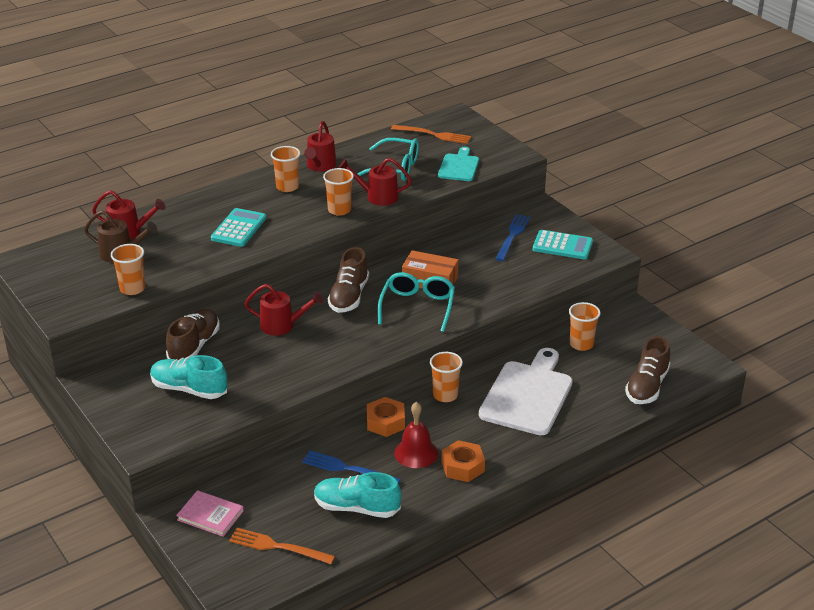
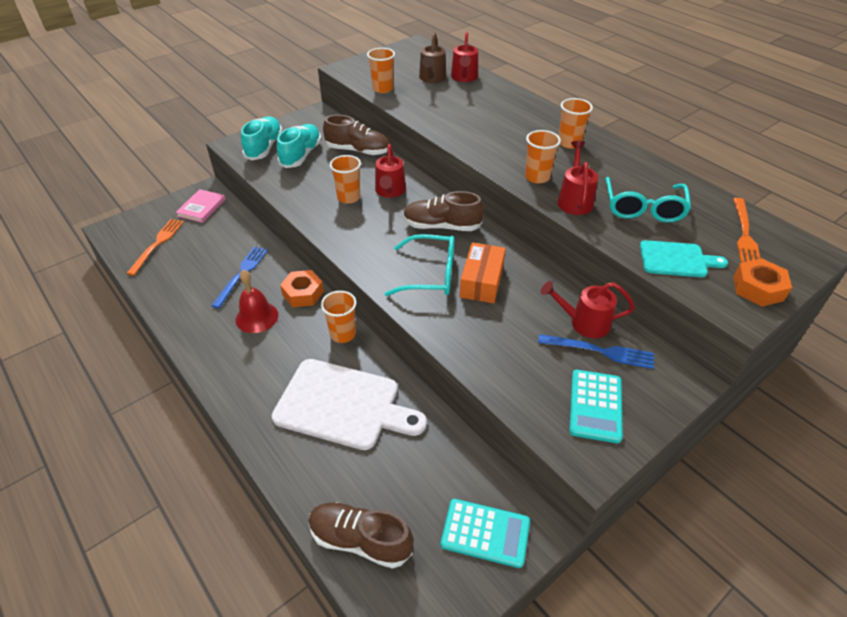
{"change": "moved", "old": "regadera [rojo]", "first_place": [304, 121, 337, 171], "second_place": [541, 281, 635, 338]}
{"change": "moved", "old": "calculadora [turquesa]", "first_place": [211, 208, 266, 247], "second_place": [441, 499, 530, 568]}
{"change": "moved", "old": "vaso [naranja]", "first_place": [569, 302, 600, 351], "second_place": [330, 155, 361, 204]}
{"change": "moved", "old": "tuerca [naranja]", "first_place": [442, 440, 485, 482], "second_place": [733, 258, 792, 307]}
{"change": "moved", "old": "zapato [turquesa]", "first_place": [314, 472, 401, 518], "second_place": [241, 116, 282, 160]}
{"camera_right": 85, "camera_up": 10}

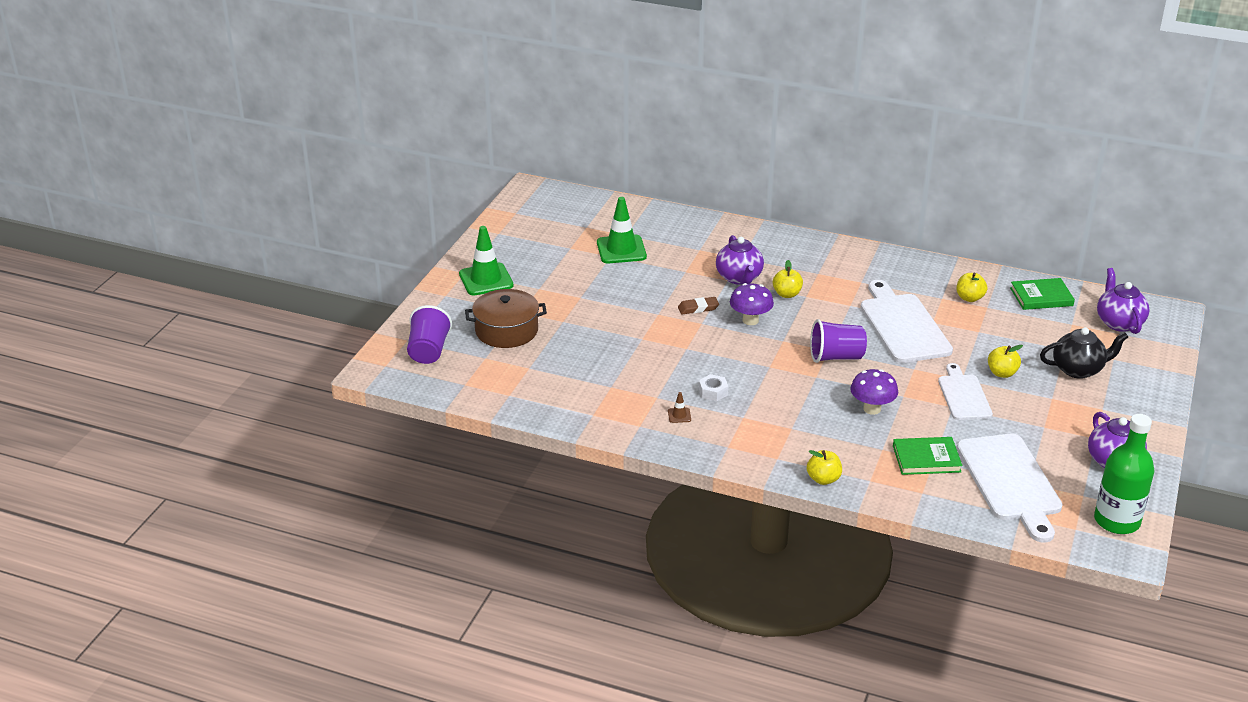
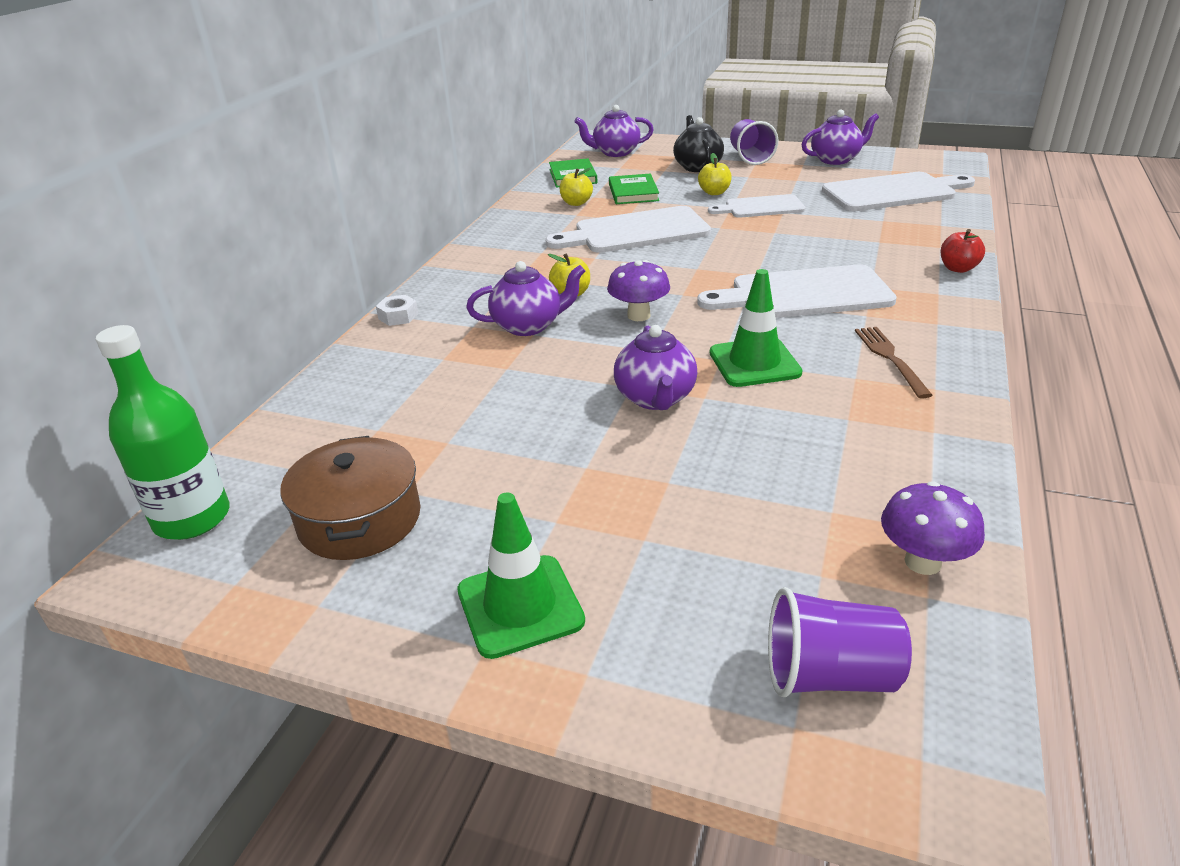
{"change": "moved", "old": "cono de tráfico [verde]", "first_place": [597, 197, 647, 263], "second_place": [710, 269, 803, 387]}
{"change": "moved", "old": "olla [marrón]", "first_place": [465, 289, 547, 348], "second_place": [280, 436, 420, 560]}
{"change": "removed", "old": "goma de borrar [marrón]", "first_place": [678, 297, 719, 314]}
{"change": "moved", "old": "vaso [morado]", "first_place": [810, 319, 867, 363], "second_place": [730, 119, 778, 165]}
{"change": "moved", "old": "seta [morado]", "first_place": [850, 369, 898, 415], "second_place": [881, 481, 985, 575]}
{"change": "moved", "old": "tuerca [blanco]", "first_place": [699, 374, 728, 401], "second_place": [376, 295, 418, 326]}
{"change": "replaced", "old": "cono de tráfico [marrón]", "new": "tenedor [marrón]", "first_place": [668, 392, 691, 423], "second_place": [855, 327, 933, 399]}
{"change": "moved", "old": "botella [verde]", "first_place": [1094, 414, 1155, 534], "second_place": [96, 325, 230, 540]}
{"change": "moved", "old": "libro [verde]", "first_place": [893, 437, 963, 475], "second_place": [609, 174, 659, 204]}
{"change": "recoloured", "old": "manzana [amarillo]", "new": "manzana [rojo]", "first_place": [807, 450, 842, 485], "second_place": [941, 229, 985, 273]}
{"change": "added", "new": "tabla de cortar [blanco]", "second_place": [697, 265, 897, 318]}
{"change": "added", "new": "tetera [morado]", "second_place": [614, 325, 697, 410]}
{"camera_right": -90, "camera_up": 0}

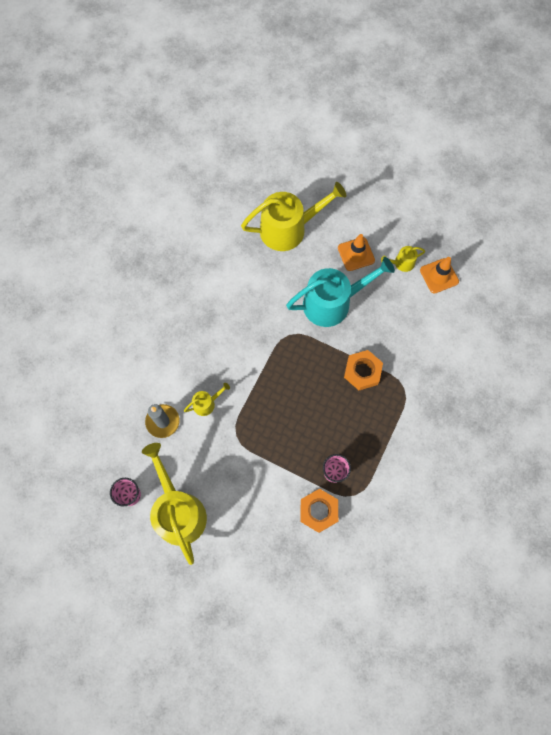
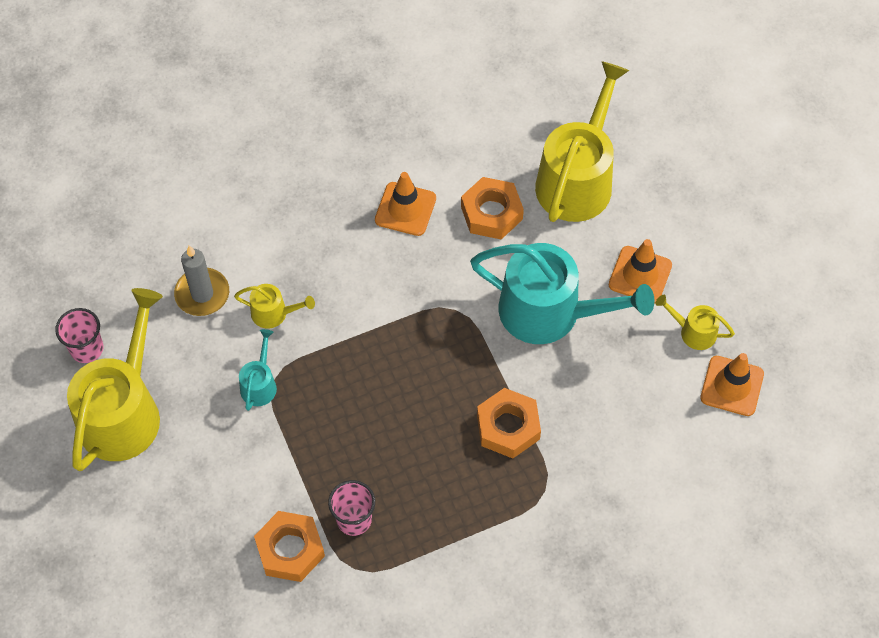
{"change": "turned", "old": "regadera [amarillo]", "first_place": [241, 182, 346, 251], "second_place": [535, 61, 629, 222], "degrees": -90}
{"change": "added", "new": "cono de tráfico [naranja]", "second_place": [375, 172, 436, 236]}
{"change": "added", "new": "tuerca [naranja]", "second_place": [461, 177, 524, 239]}
{"change": "added", "new": "regadera [turquesa]", "second_place": [239, 329, 277, 411]}
{"camera_right": 40, "camera_up": -10}

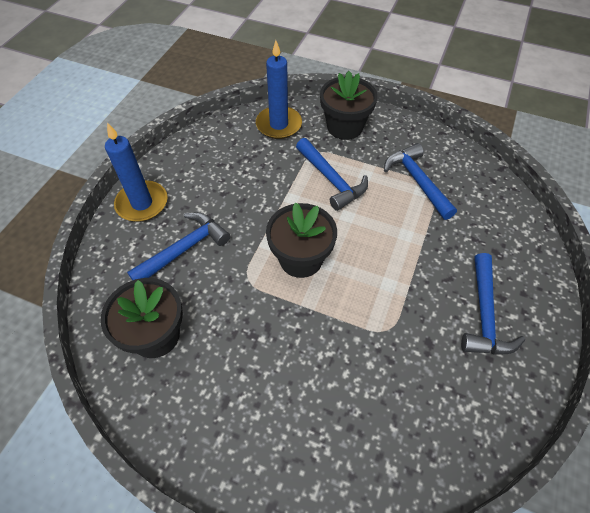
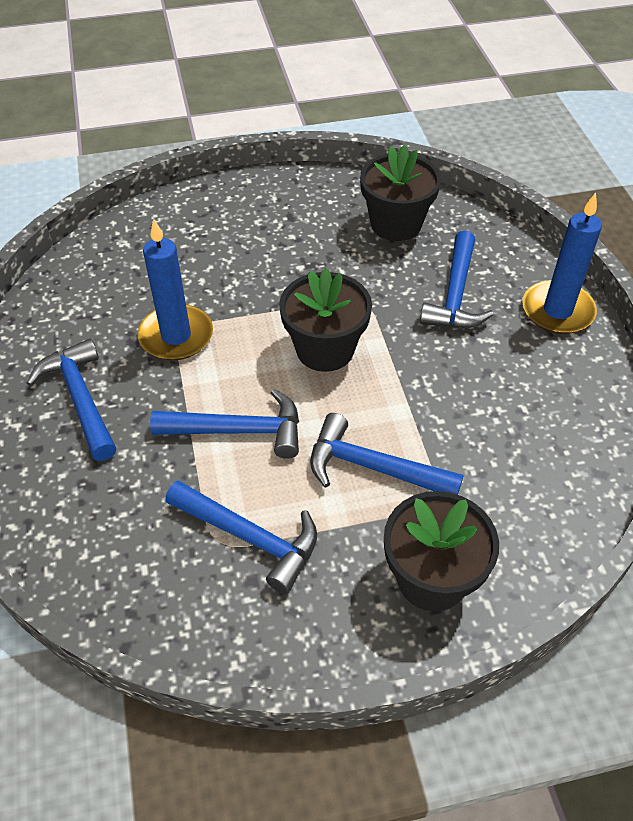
{"change": "moved", "old": "vela [azul]", "first_place": [256, 40, 302, 139], "second_place": [137, 219, 213, 360]}
{"change": "added", "new": "martillo [azul]", "second_place": [150, 389, 299, 459]}
{"camera_right": 145, "camera_up": -5}

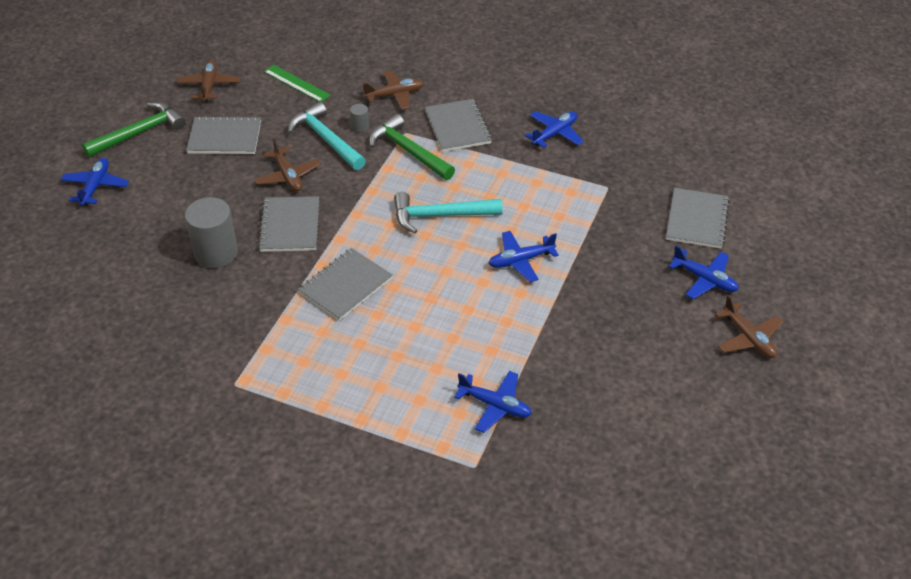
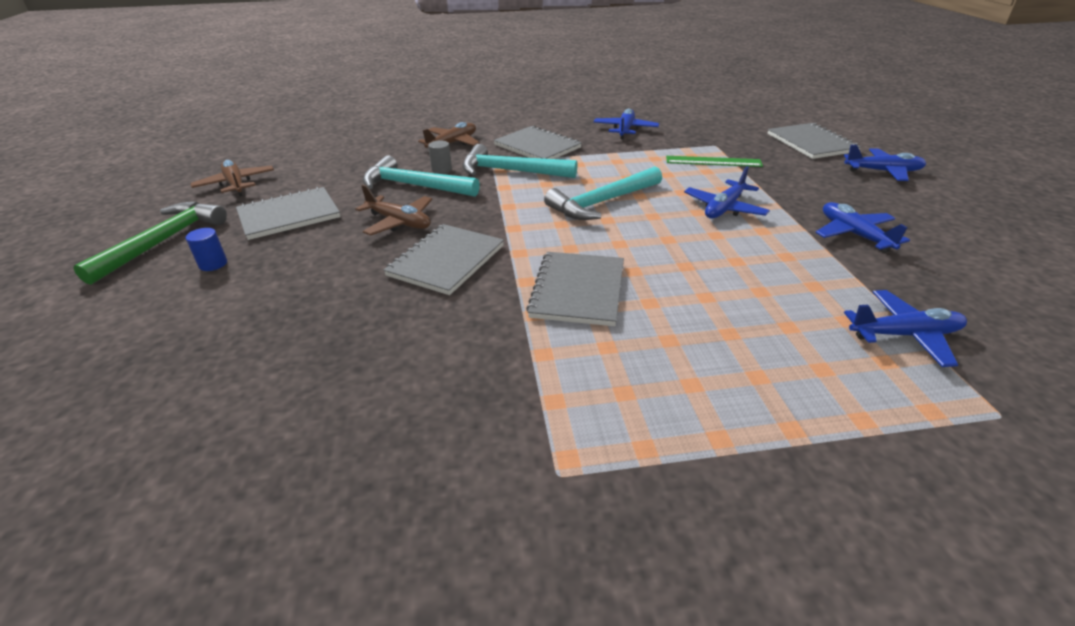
{"change": "moved", "old": "regla [verde]", "first_place": [264, 65, 331, 102], "second_place": [666, 156, 763, 167]}
{"change": "recoloured", "old": "martillo [verde]", "new": "martillo [turquesa]", "first_place": [369, 114, 455, 180], "second_place": [462, 144, 578, 178]}
{"change": "moved", "old": "avión [azul]", "first_place": [61, 158, 129, 206], "second_place": [815, 202, 910, 253]}
{"change": "turned", "old": "cuaderno [gris]", "first_place": [258, 196, 319, 252], "second_place": [383, 224, 504, 295], "degrees": 60}
{"change": "removed", "old": "cilindro [gris]", "first_place": [185, 197, 238, 268]}
{"change": "removed", "old": "avión [marrón]", "first_place": [715, 295, 784, 358]}
{"change": "added", "new": "cilindro [azul]", "second_place": [186, 228, 227, 271]}
{"camera_right": -30, "camera_up": -10}

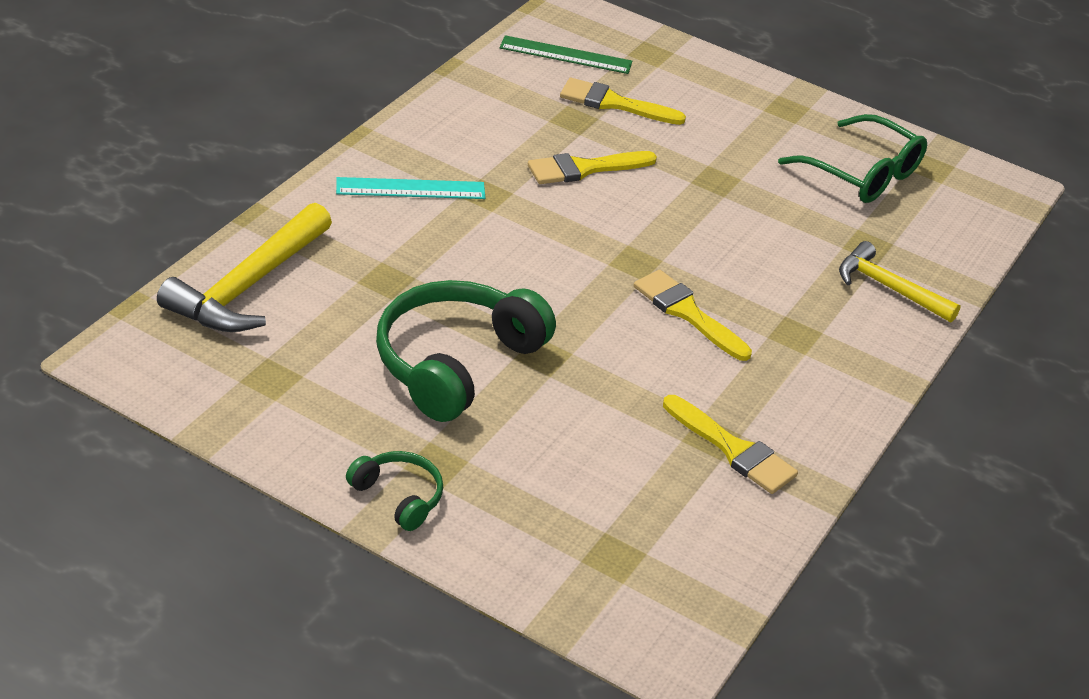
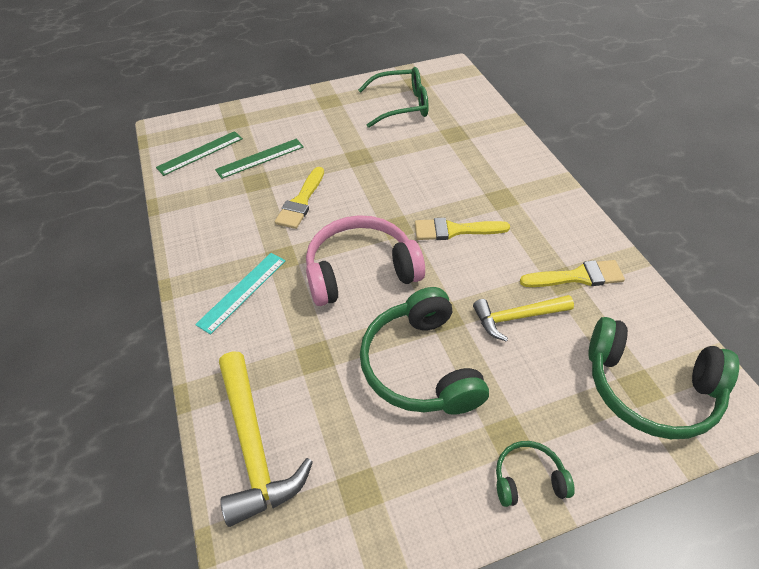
{"change": "replaced", "old": "pincel [amarillo]", "new": "regla [verde]", "first_place": [560, 78, 686, 125], "second_place": [215, 139, 304, 179]}
{"change": "moved", "old": "martillo [amarillo]", "first_place": [839, 241, 961, 323], "second_place": [473, 295, 574, 342]}
{"change": "added", "new": "auriculares [rosa]", "second_place": [306, 215, 425, 306]}
{"change": "added", "new": "auriculares [verde]", "second_place": [588, 317, 739, 439]}
{"camera_right": -45, "camera_up": 10}

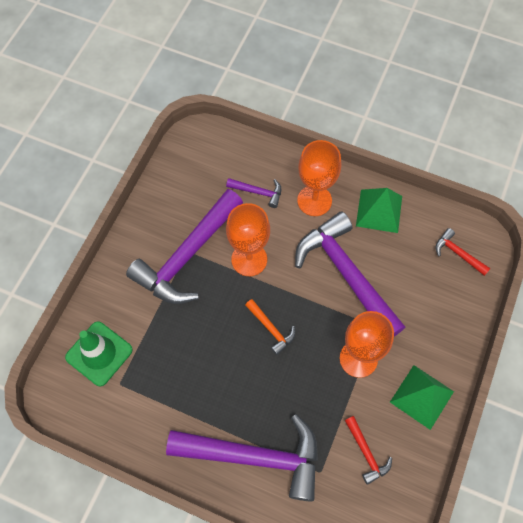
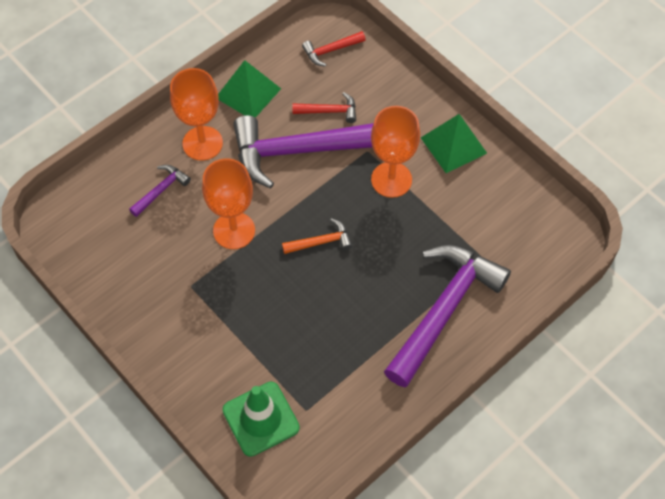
{"change": "removed", "old": "martillo [morado]", "first_place": [126, 189, 243, 304]}
{"change": "moved", "old": "martillo [rojo]", "first_place": [345, 416, 392, 485], "second_place": [292, 92, 356, 123]}
{"camera_right": -65, "camera_up": -5}

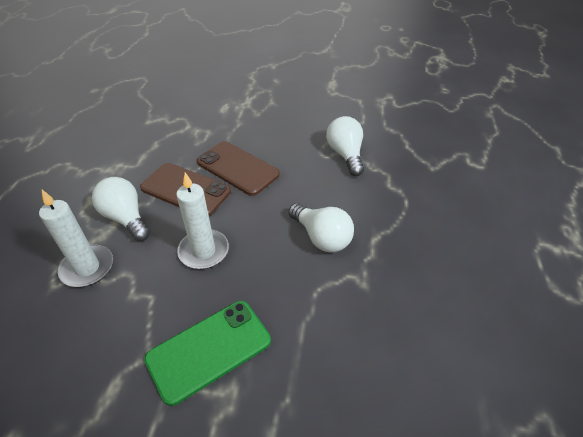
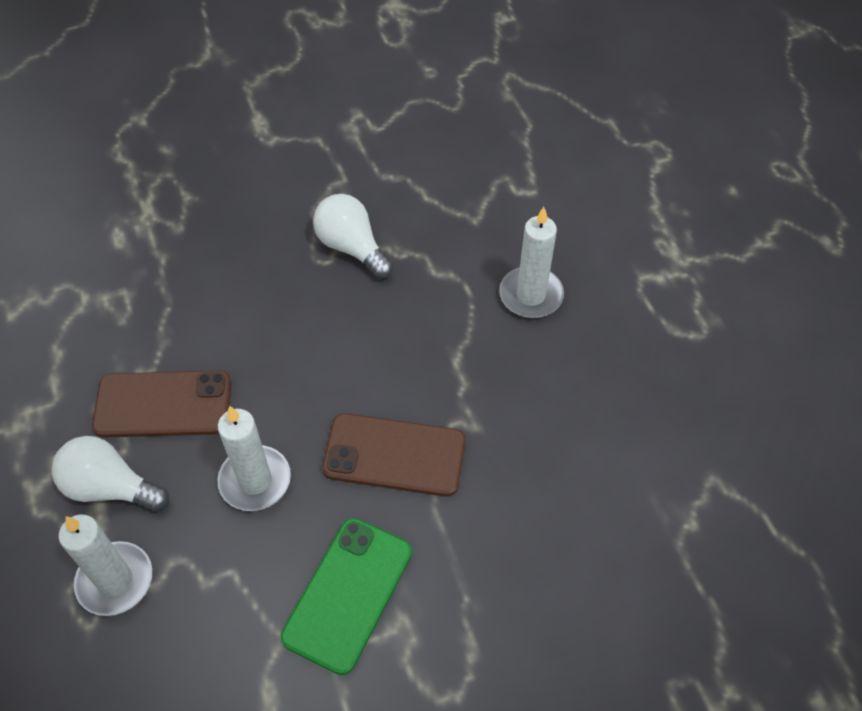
{"change": "moved", "old": "móvil [marrón]", "first_place": [197, 141, 280, 196], "second_place": [322, 413, 466, 497]}
{"change": "removed", "old": "bombilla [blanco]", "first_place": [288, 203, 354, 252]}
{"change": "added", "new": "vela [blanco]", "second_place": [499, 207, 564, 318]}
{"camera_right": -30, "camera_up": 10}

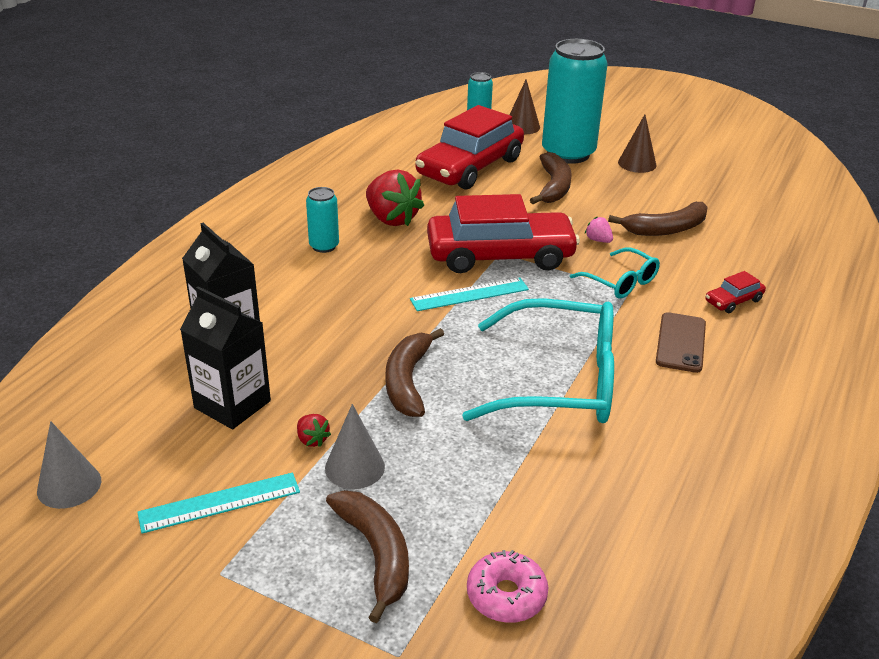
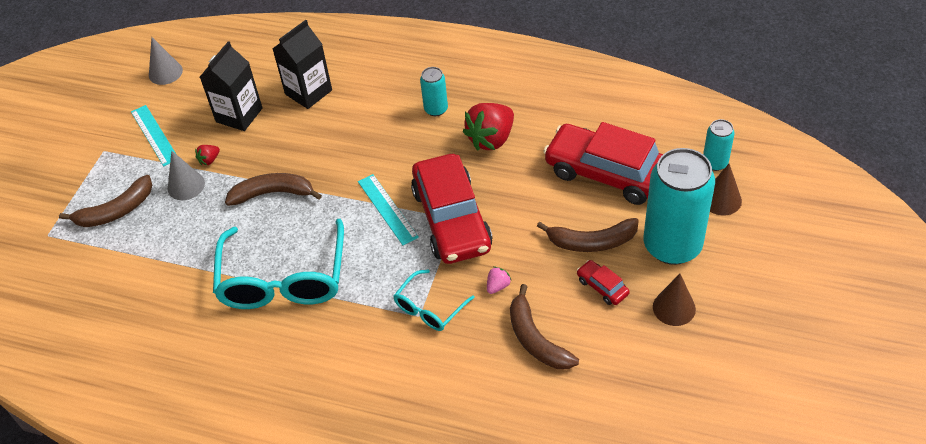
{"change": "moved", "old": "coche [rojo]", "first_place": [705, 271, 766, 313], "second_place": [577, 260, 630, 305]}
{"change": "removed", "old": "móvil [marrón]", "first_place": [656, 312, 706, 373]}
{"change": "removed", "old": "rosquilla [rosa]", "first_place": [467, 550, 548, 623]}
{"camera_right": 85, "camera_up": 15}

